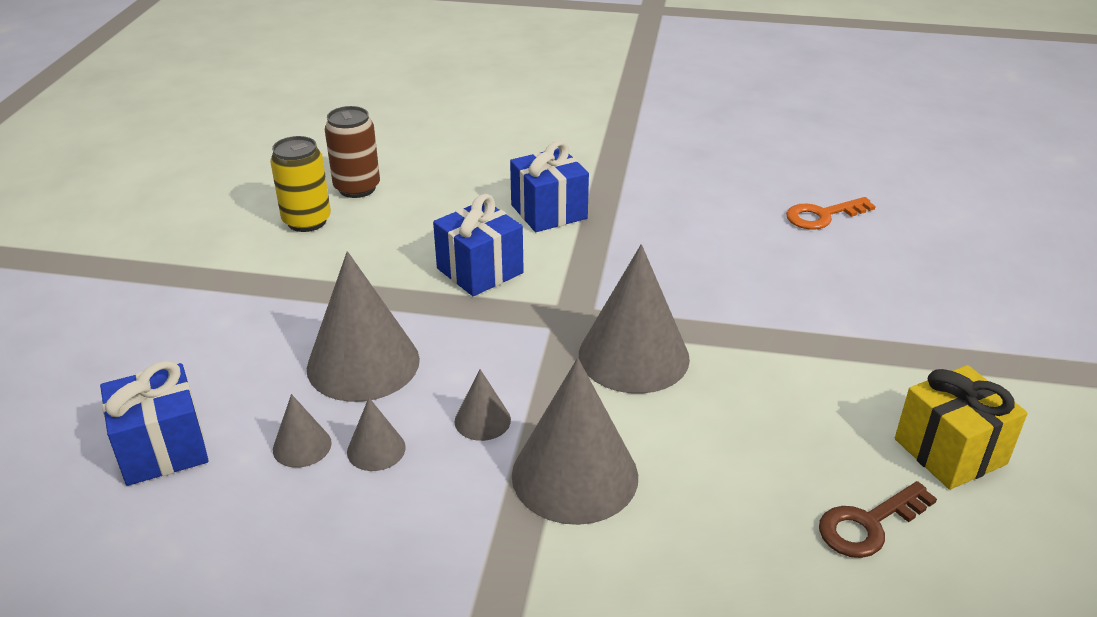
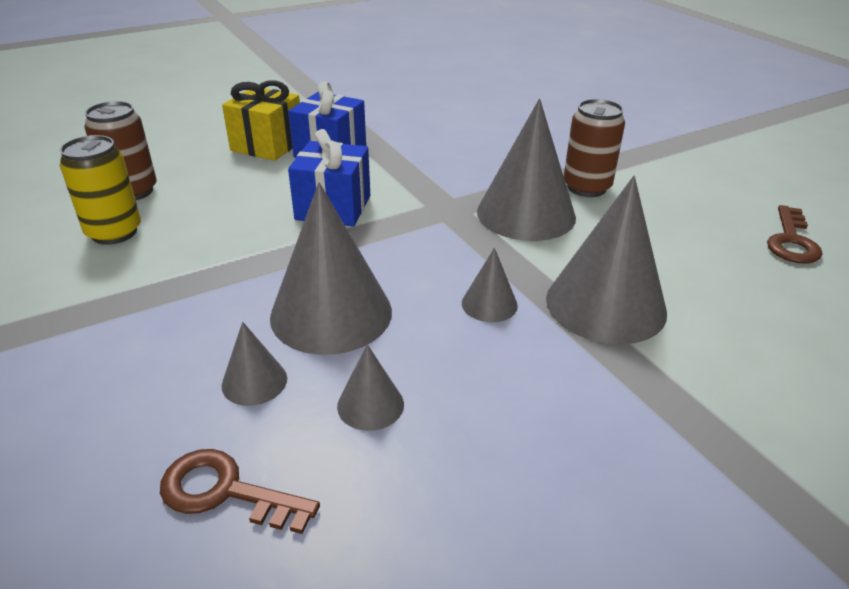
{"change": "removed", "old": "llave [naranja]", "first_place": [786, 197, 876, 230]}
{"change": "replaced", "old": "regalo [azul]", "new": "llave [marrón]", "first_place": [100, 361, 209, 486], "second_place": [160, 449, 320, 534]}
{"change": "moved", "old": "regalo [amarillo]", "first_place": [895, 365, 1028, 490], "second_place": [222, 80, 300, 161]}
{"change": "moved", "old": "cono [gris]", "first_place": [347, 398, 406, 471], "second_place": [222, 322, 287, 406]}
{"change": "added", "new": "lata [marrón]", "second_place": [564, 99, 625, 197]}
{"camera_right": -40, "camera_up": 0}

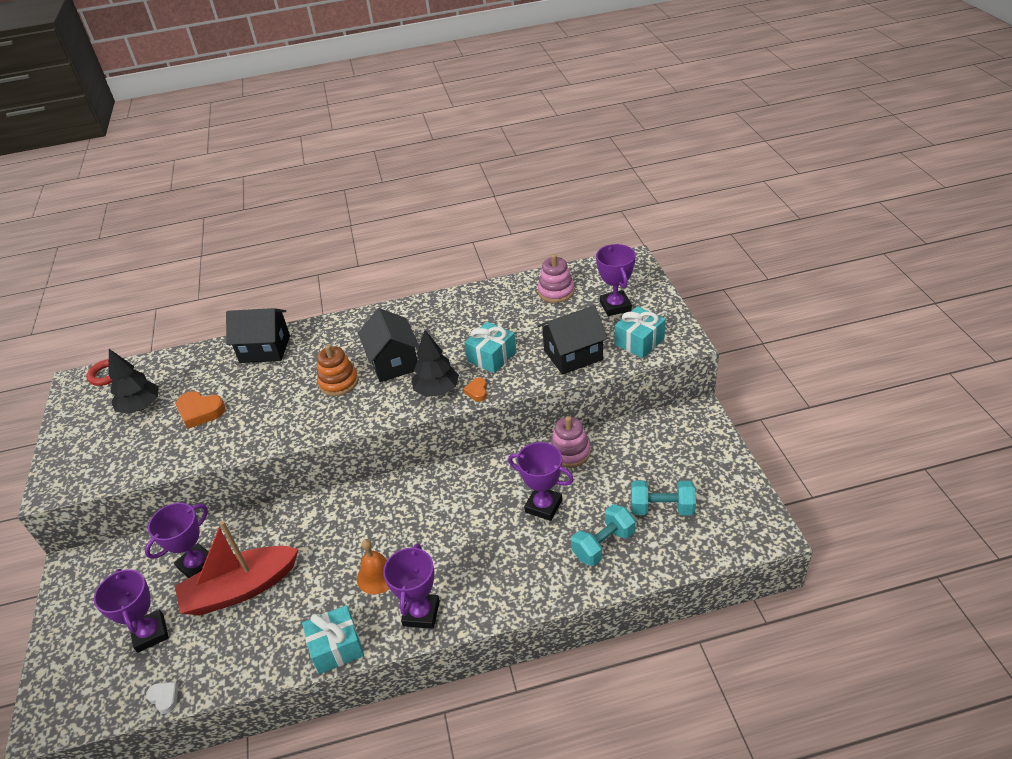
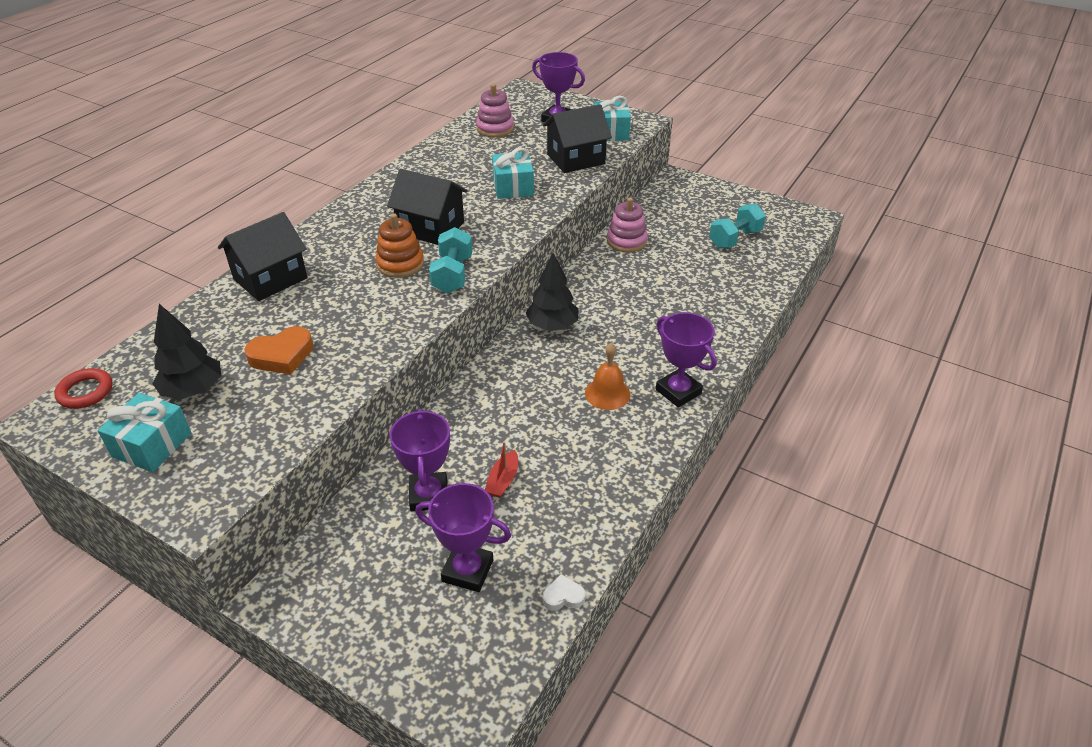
{"change": "turned", "old": "casa [negro]", "first_place": [538, 305, 608, 375], "second_place": [543, 104, 612, 173], "degrees": 45}
{"change": "moved", "old": "árbol [negro]", "first_place": [412, 330, 459, 397], "second_place": [526, 253, 579, 331]}
{"change": "removed", "old": "corazón [naranja]", "first_place": [463, 377, 487, 401]}
{"change": "removed", "old": "trofeo [morado]", "first_place": [508, 442, 574, 521]}
{"change": "moved", "old": "mancuerna [turquesa]", "first_place": [571, 504, 635, 566], "second_place": [429, 227, 473, 293]}
{"change": "resized", "old": "barco [rojo]", "first_place": [175, 521, 299, 616], "second_place": [485, 441, 518, 498], "factor": 0.41}
{"change": "moved", "old": "regalo [turquesa]", "first_place": [302, 605, 364, 674], "second_place": [98, 393, 191, 472]}
{"camera_right": -50, "camera_up": 0}

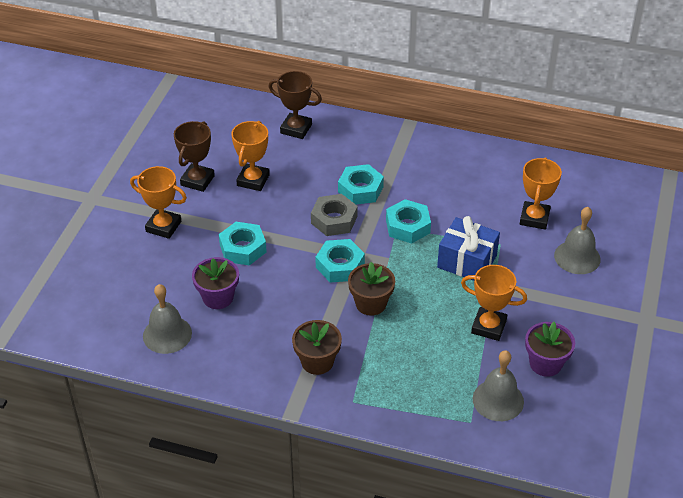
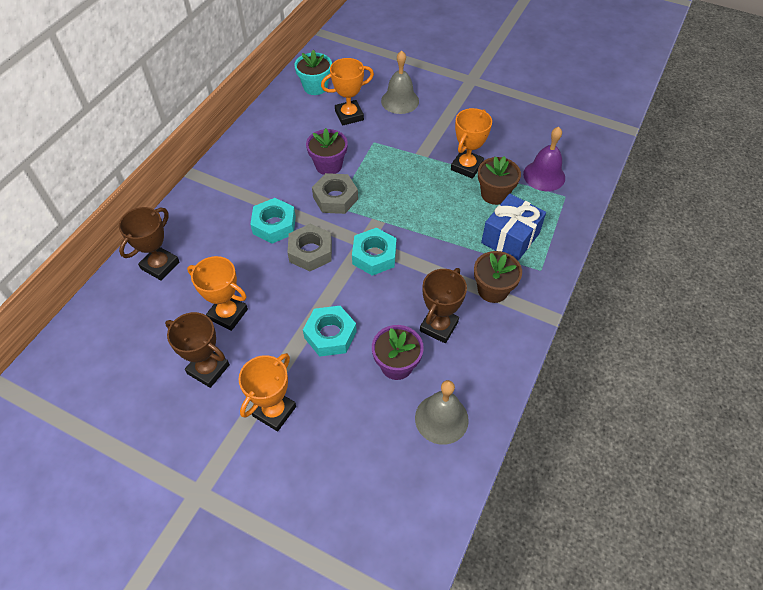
{"change": "turned", "old": "trofeo [naranja]", "first_place": [520, 157, 562, 230], "second_place": [321, 58, 374, 126], "degrees": -45}
{"change": "recoloured", "old": "tuerca [turquesa]", "new": "tuerca [gris]", "first_place": [386, 199, 431, 244], "second_place": [312, 173, 358, 214]}
{"change": "moved", "old": "regalo [azul]", "first_place": [437, 216, 500, 281], "second_place": [481, 194, 546, 261]}
{"change": "moved", "old": "maceta [marrón]", "first_place": [348, 262, 395, 316], "second_place": [478, 156, 521, 205]}
{"change": "moved", "old": "maceta [morado]", "first_place": [525, 322, 575, 377], "second_place": [306, 128, 348, 175]}
{"change": "recoloured", "old": "campana [gris]", "new": "campana [morado]", "first_place": [473, 350, 524, 421], "second_place": [523, 127, 565, 191]}
{"change": "added", "new": "maceta [turquesa]", "second_place": [294, 50, 332, 95]}
{"change": "added", "new": "trofeo [marrón]", "second_place": [420, 268, 467, 343]}
{"camera_right": -80, "camera_up": 10}

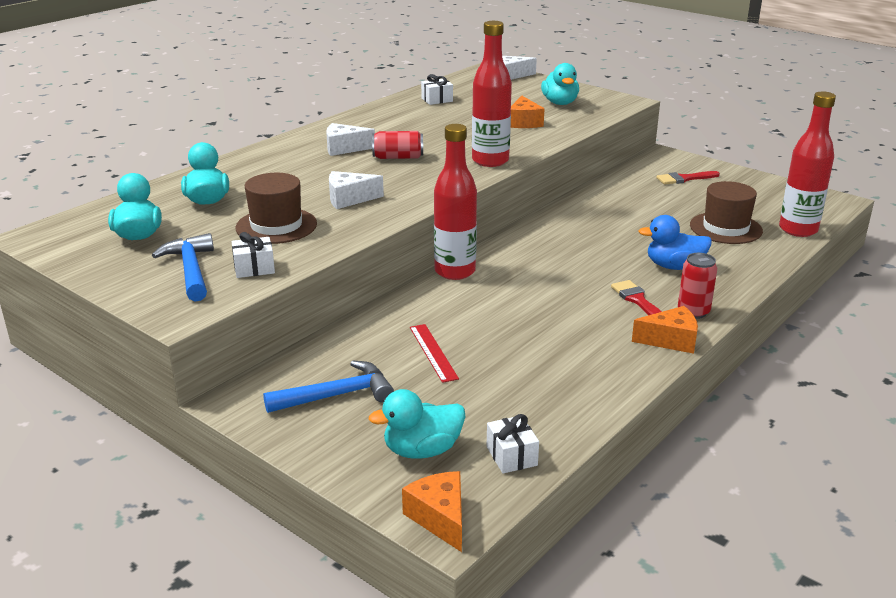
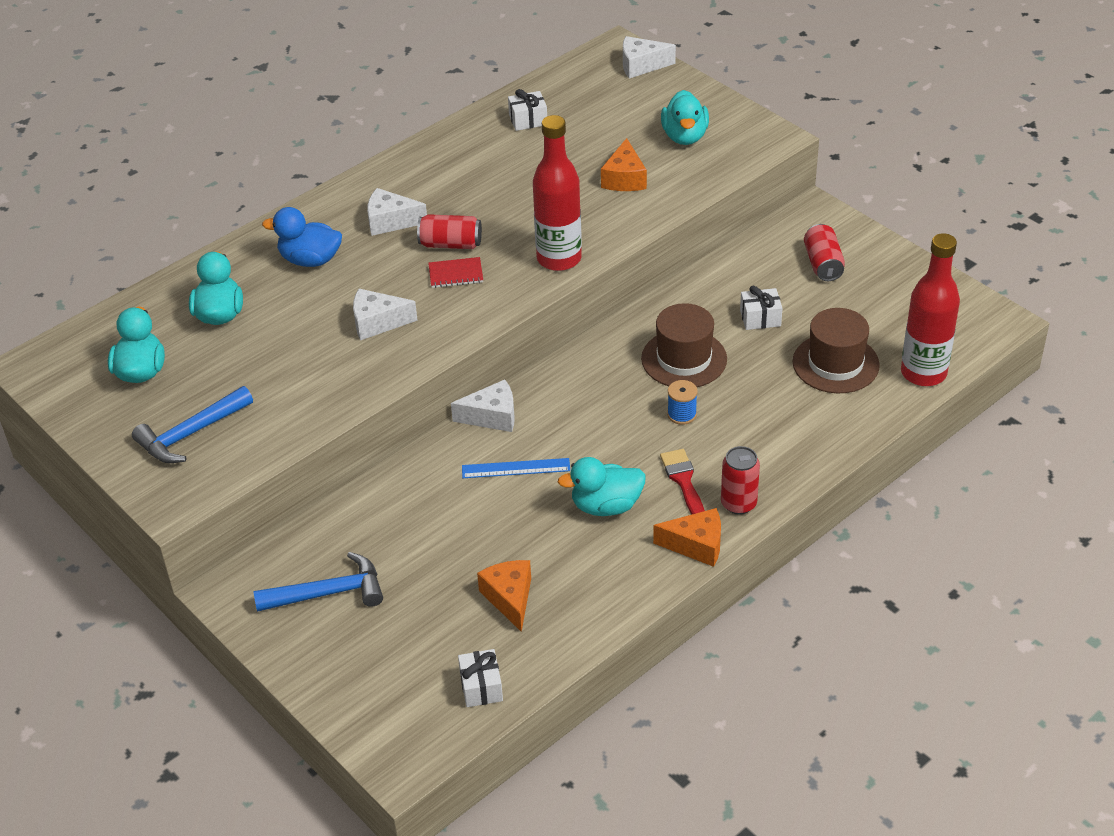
{"change": "replaced", "old": "botella [rojo]", "new": "queso [blanco]", "first_place": [434, 124, 477, 280], "second_place": [451, 380, 515, 432]}
{"change": "replaced", "old": "pincel [rojo]", "new": "lata [rojo]", "first_place": [656, 171, 720, 185], "second_place": [804, 224, 845, 281]}
{"change": "moved", "old": "sombrero [marrón]", "first_place": [236, 173, 317, 244], "second_place": [641, 303, 727, 387]}
{"change": "moved", "old": "pato [azul]", "first_place": [638, 215, 712, 270], "second_place": [262, 207, 342, 267]}
{"change": "moved", "old": "regalo [blanco]", "first_place": [232, 232, 275, 278], "second_place": [740, 286, 783, 330]}
{"change": "turned", "old": "martillo [azul]", "first_place": [152, 233, 214, 301], "second_place": [132, 386, 253, 463], "degrees": -120}
{"change": "removed", "old": "regla [rojo]", "first_place": [410, 324, 459, 383]}
{"change": "moved", "old": "pato [turquesa]", "first_place": [368, 389, 465, 459], "second_place": [558, 457, 646, 516]}
{"change": "moved", "old": "queso [naranja]", "first_place": [402, 471, 462, 552], "second_place": [477, 560, 531, 632]}
{"change": "added", "new": "cuaderno [rojo]", "second_place": [428, 257, 483, 288]}
{"change": "added", "new": "carrete [azul]", "second_place": [667, 380, 697, 425]}
{"change": "added", "new": "regla [azul]", "second_place": [462, 458, 570, 478]}
{"camera_right": 10, "camera_up": 15}

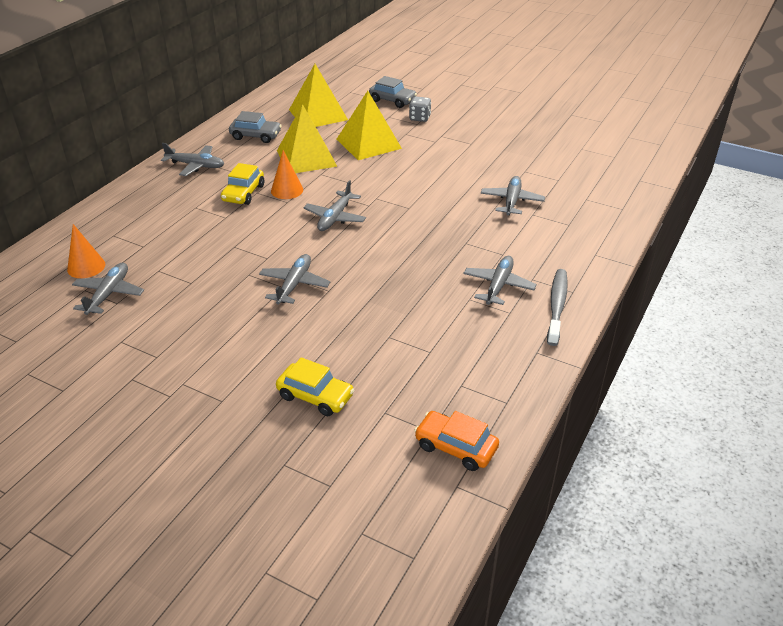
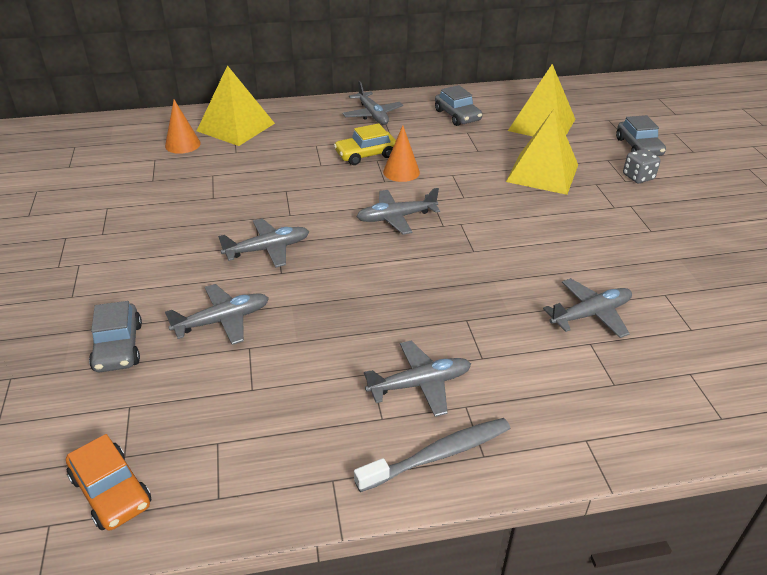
{"change": "moved", "old": "pirámide [amarillo]", "first_place": [277, 104, 337, 173], "second_place": [197, 65, 275, 146]}
{"change": "moved", "old": "avión [gris]", "first_place": [72, 263, 144, 315], "second_place": [165, 284, 269, 345]}
{"change": "recoloured", "old": "coche [amarillo]", "new": "coche [gris]", "first_place": [276, 357, 354, 416], "second_place": [89, 301, 142, 372]}
{"change": "turned", "old": "coche [naranja]", "first_place": [414, 411, 499, 471], "second_place": [66, 434, 151, 531], "degrees": 150}
{"camera_right": 50, "camera_up": 0}

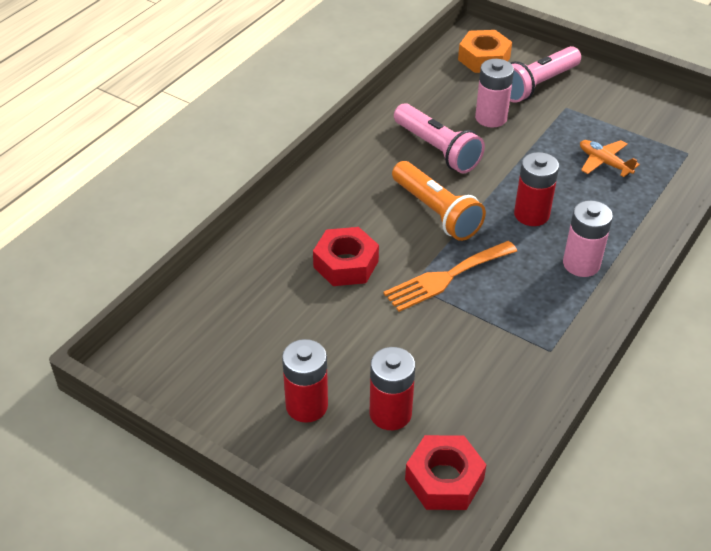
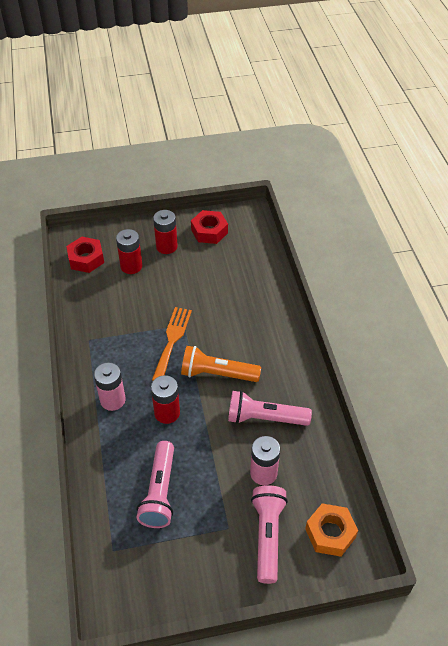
{"change": "replaced", "old": "avión [naranja]", "new": "lámpara de mano [rosa]", "first_place": [580, 140, 640, 177], "second_place": [137, 441, 174, 528]}
{"change": "moved", "old": "tuerca [rojo]", "first_place": [313, 227, 379, 286], "second_place": [191, 210, 228, 244]}
{"camera_right": 135, "camera_up": 5}

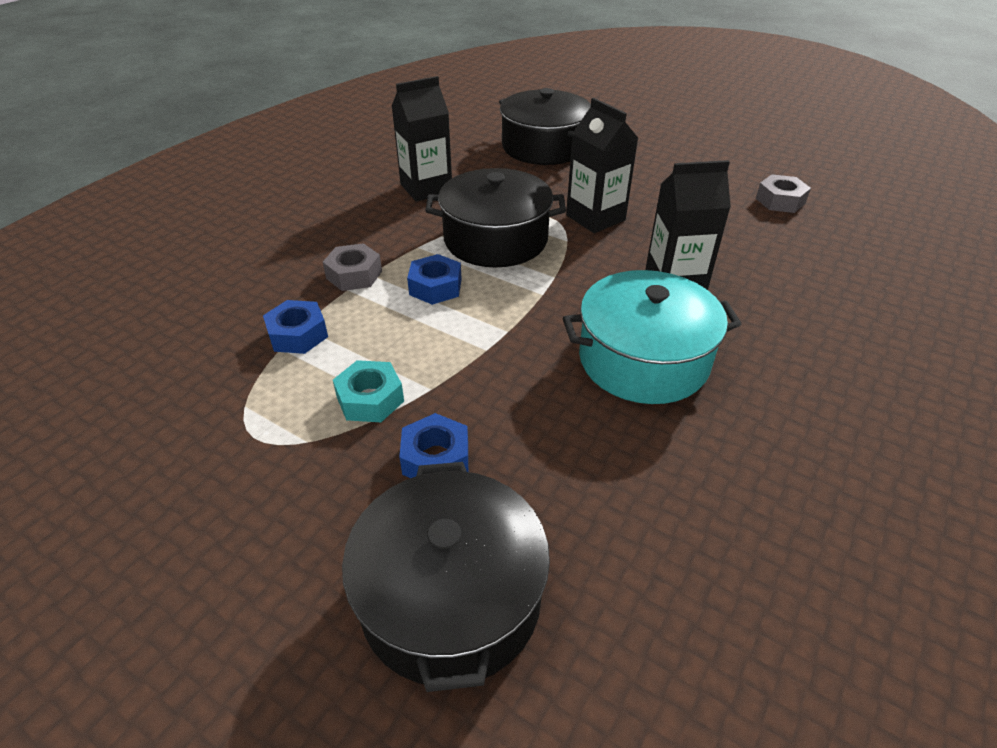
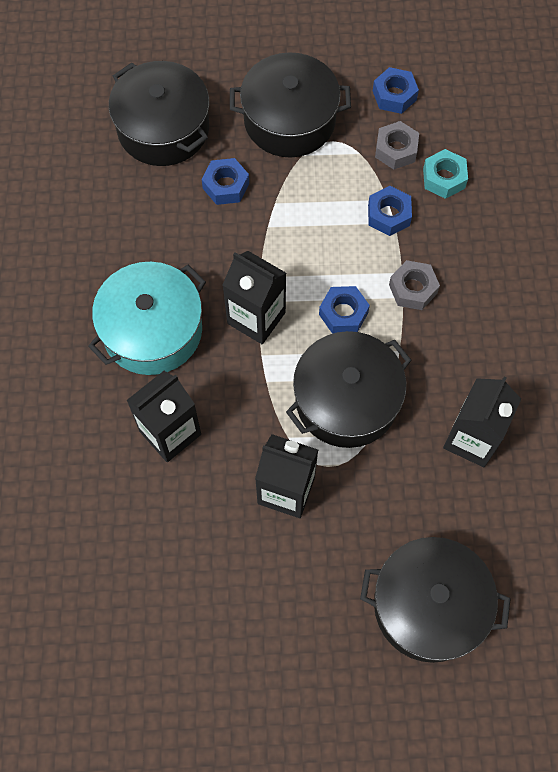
{"change": "moved", "old": "tuerca [gris]", "first_place": [756, 174, 811, 213], "second_place": [375, 121, 419, 169]}
{"change": "moved", "old": "tuerca [turquesa]", "first_place": [333, 360, 404, 422], "second_place": [423, 149, 468, 199]}
{"change": "added", "new": "olla [negro]", "second_place": [230, 52, 351, 157]}
{"change": "added", "new": "tuerca [azul]", "second_place": [373, 67, 419, 114]}
{"change": "added", "new": "cartón de leche [negro]", "second_place": [223, 251, 286, 344]}
{"camera_right": 145, "camera_up": 25}

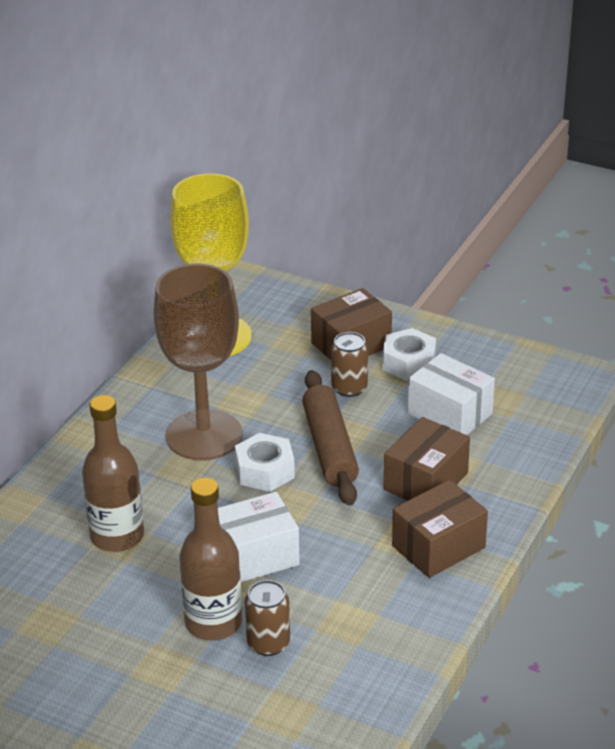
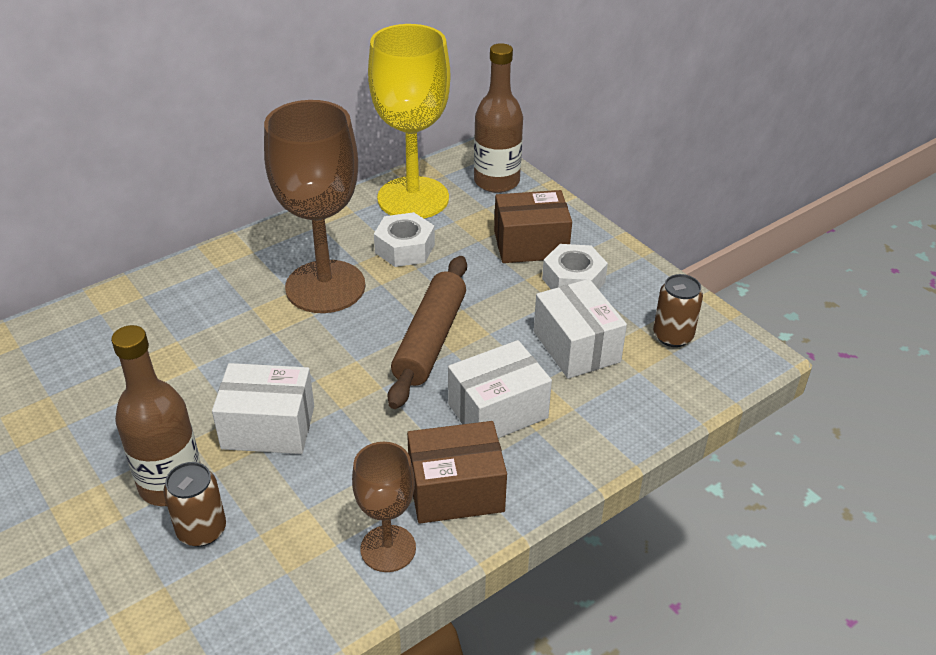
{"change": "moved", "old": "lata [marrón]", "first_place": [331, 332, 368, 397], "second_place": [653, 274, 703, 347]}
{"change": "moved", "old": "botella [marrón]", "first_place": [82, 395, 144, 552], "second_place": [474, 43, 523, 193]}
{"change": "recoloured", "old": "caja [marrón]", "new": "caja [blanco]", "first_place": [384, 417, 470, 501], "second_place": [448, 340, 552, 438]}
{"change": "moved", "old": "tuerca [blanco]", "first_place": [235, 433, 295, 492], "second_place": [374, 212, 435, 267]}
{"change": "added", "new": "copa [marrón]", "second_place": [352, 442, 416, 572]}
{"camera_right": 25, "camera_up": 5}

